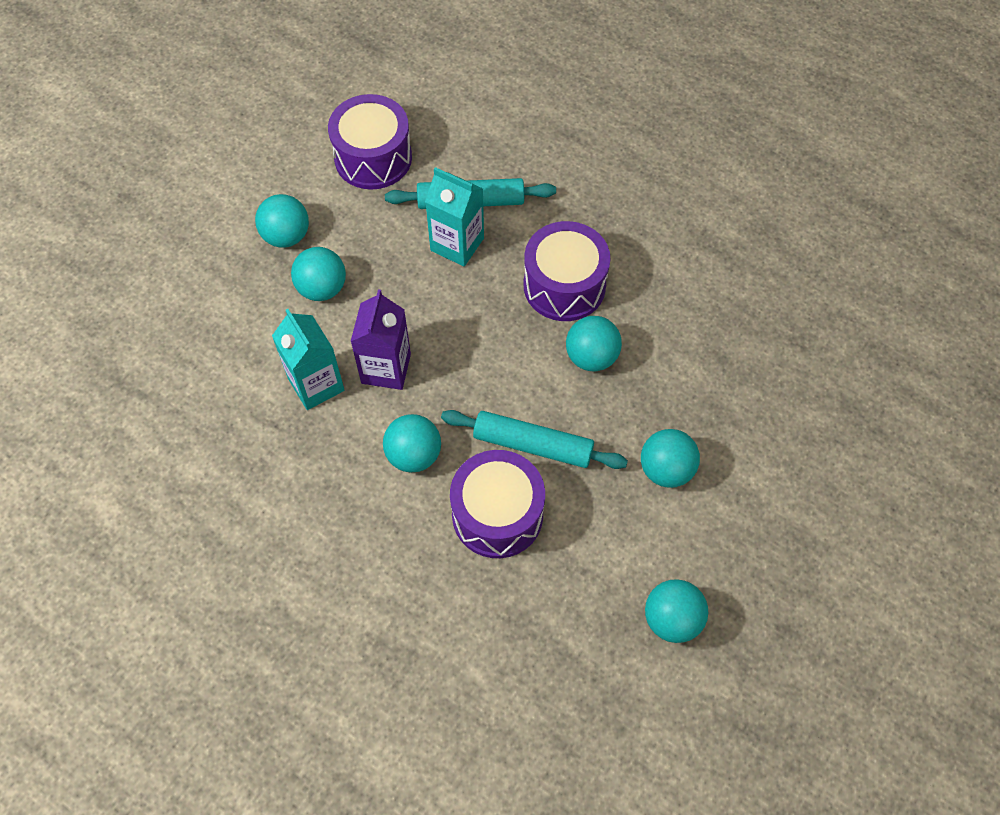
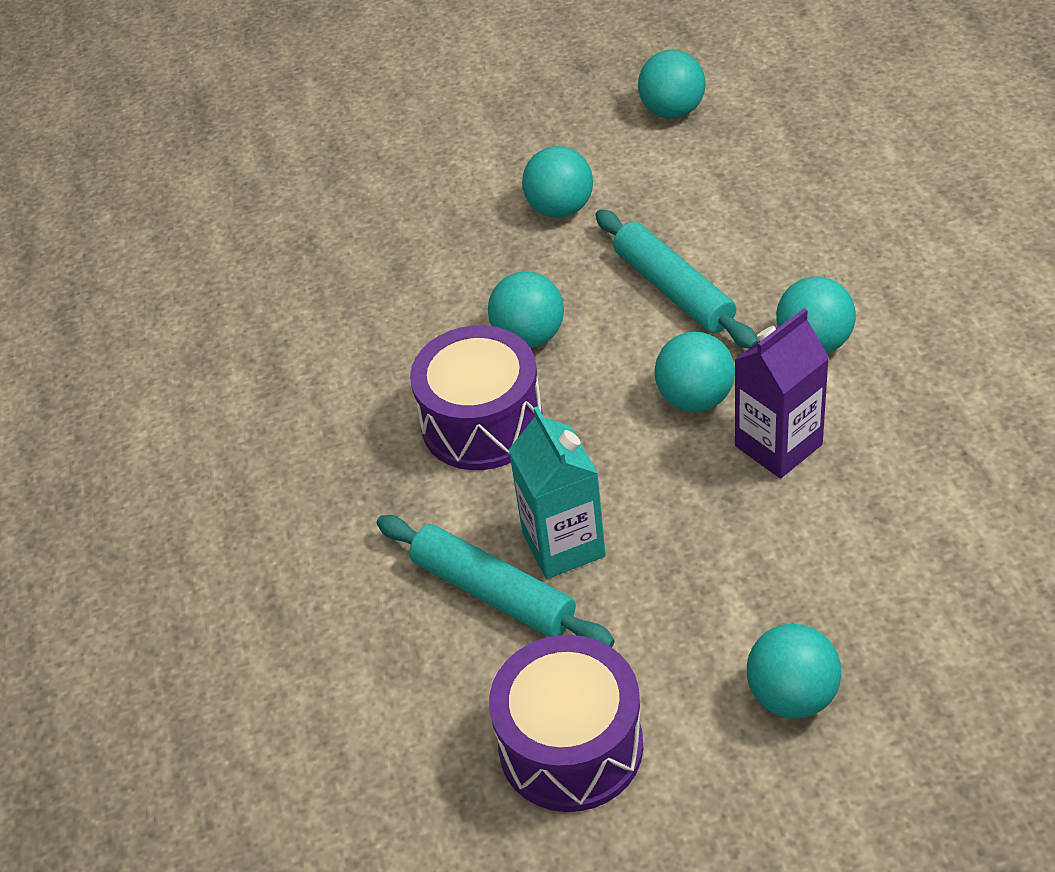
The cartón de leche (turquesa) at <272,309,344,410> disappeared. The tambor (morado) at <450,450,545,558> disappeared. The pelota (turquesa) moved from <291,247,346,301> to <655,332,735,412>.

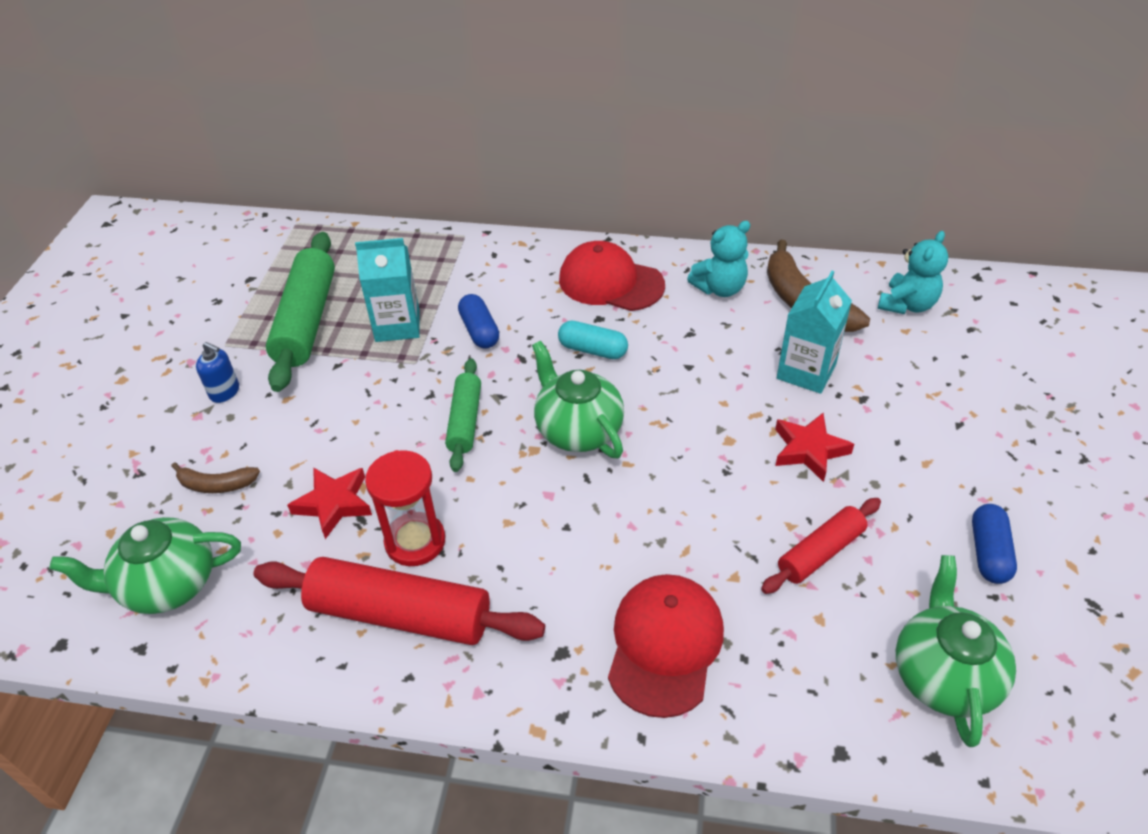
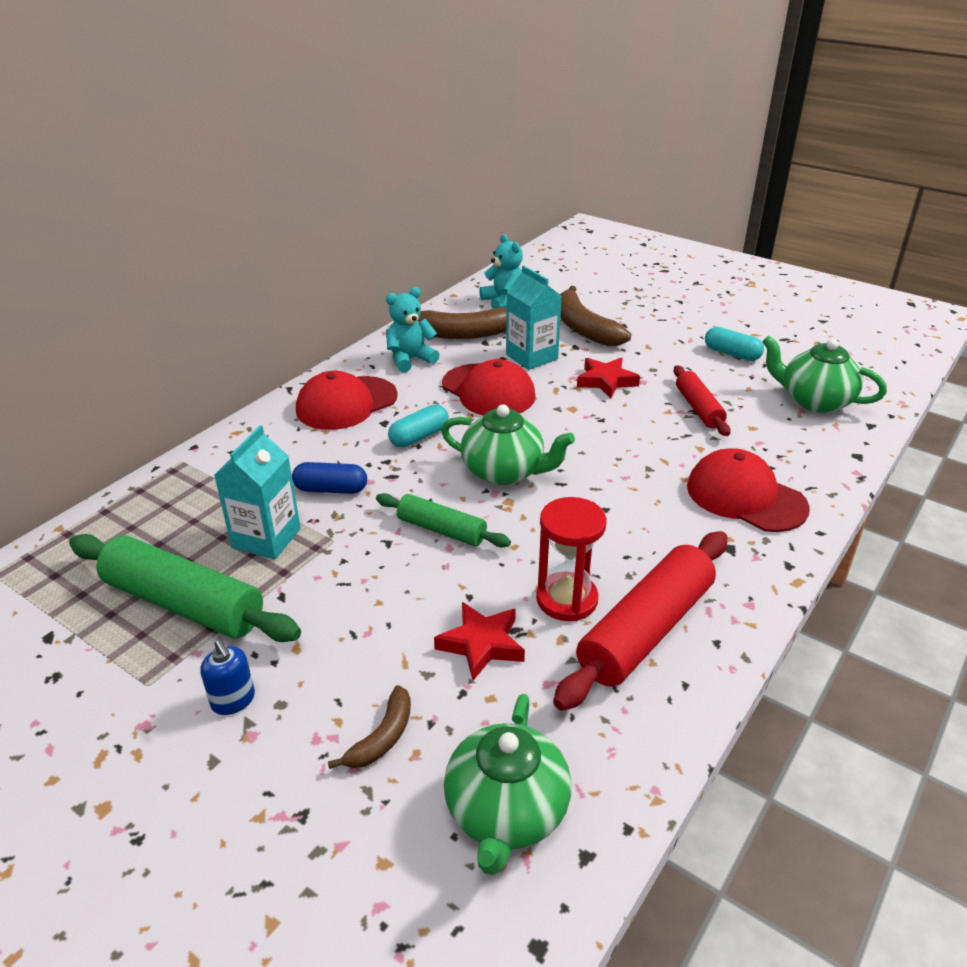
The gorra (rojo) at <442,359,536,416> appeared. The plátano (marrón) at <560,286,631,346> appeared. The cápsula (azul) at <972,504,1017,584> became the cápsula (turquesa) at <705,327,764,361>. The dispensador de jabón (azul) at <196,342,239,403> turned 90 degrees clockwise. The tetera (verde) at <532,341,624,458> turned 150 degrees counterclockwise. The osito (turquesa) at <687,221,750,297> turned 120 degrees counterclockwise.

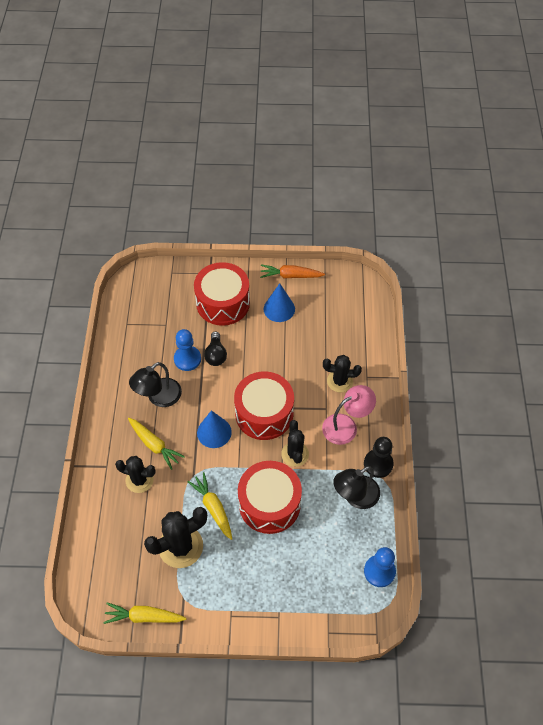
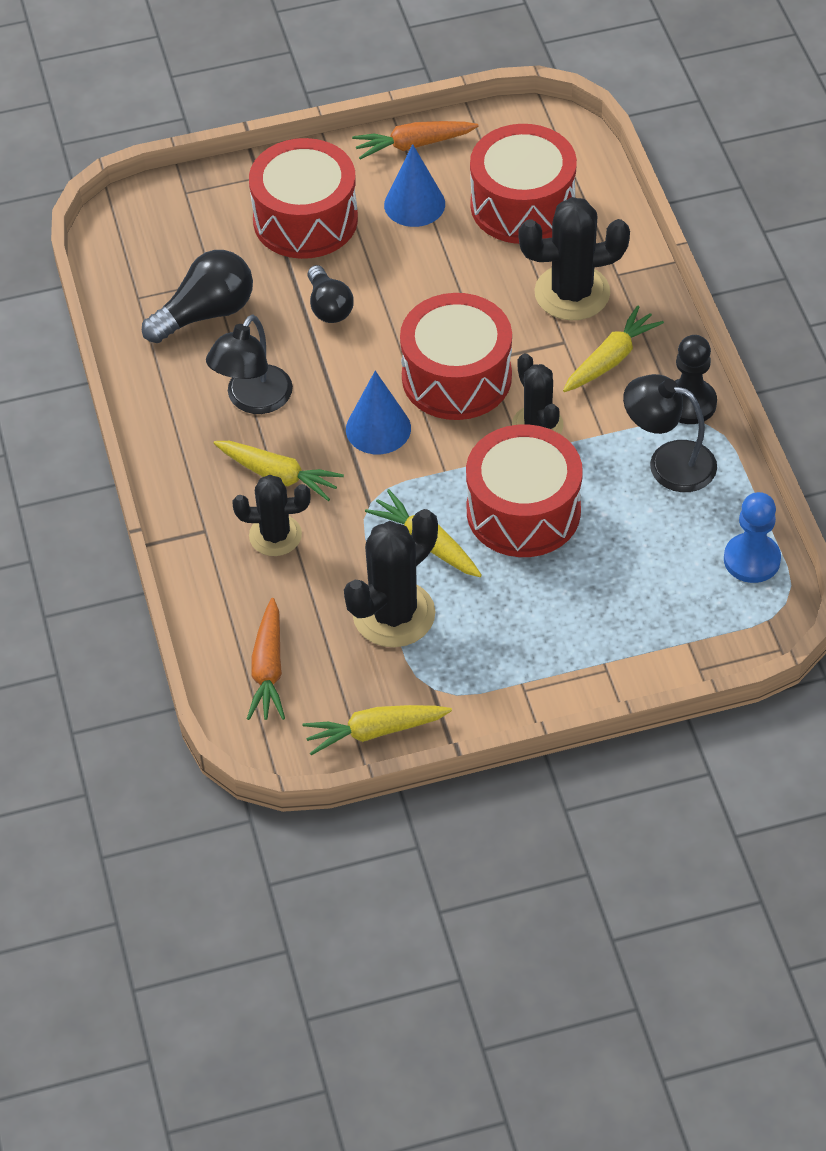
The peón (azul) at <174,329,201,371> disappeared. The bombilla (negro) at <142,250,253,343> appeared. The zanahoria (naranja) at <247,598,285,720> appeared. The tambor (rojo) at <470,124,577,244> appeared. The lámpara (rosa) at <322,385,376,445> was replaced by the zanahoria (amarillo) at <563,305,664,392>. The lámpara (negro) at <333,466,380,509> turned 75 degrees clockwise. The cactus (negro) at <323,355,362,392> changed to 1.52 times the size.

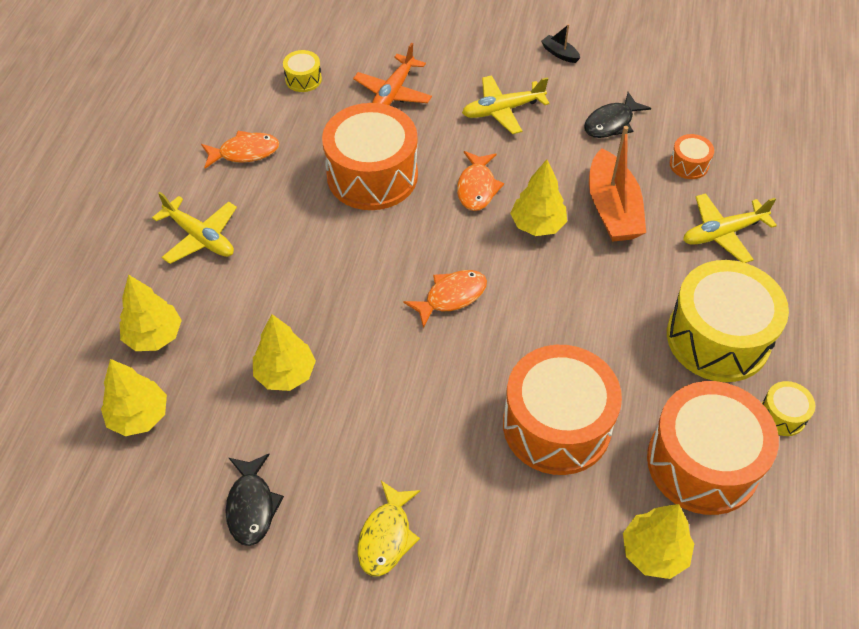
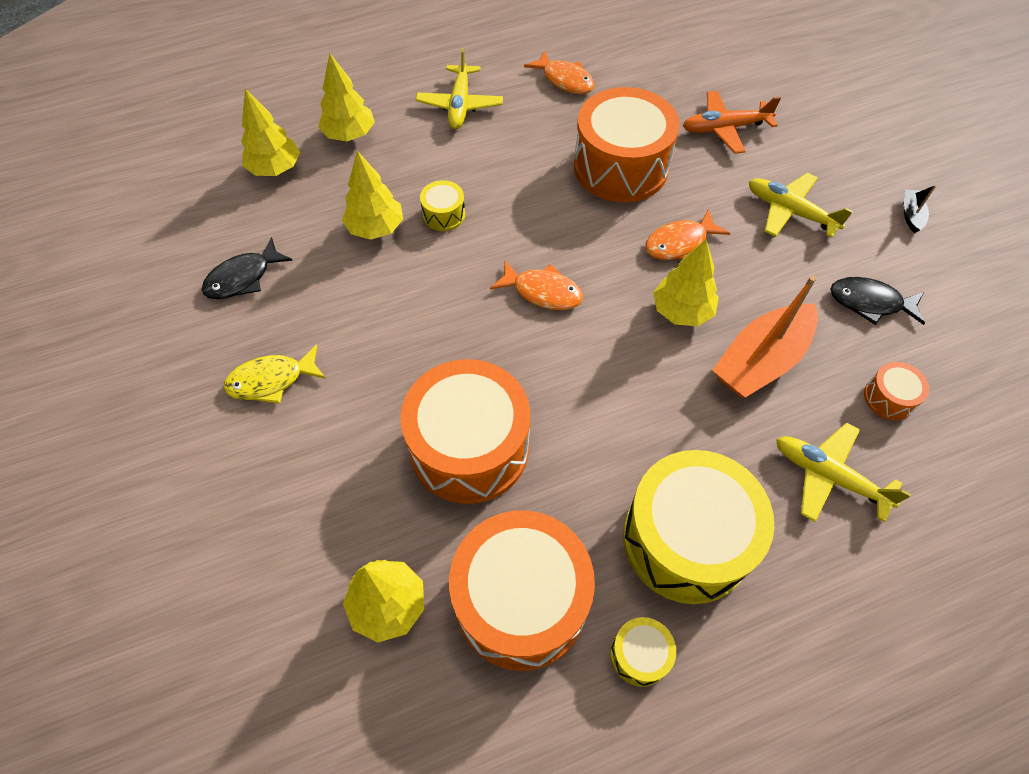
The tambor (amarillo) moved from <283,50,322,92> to <420,180,465,231>.

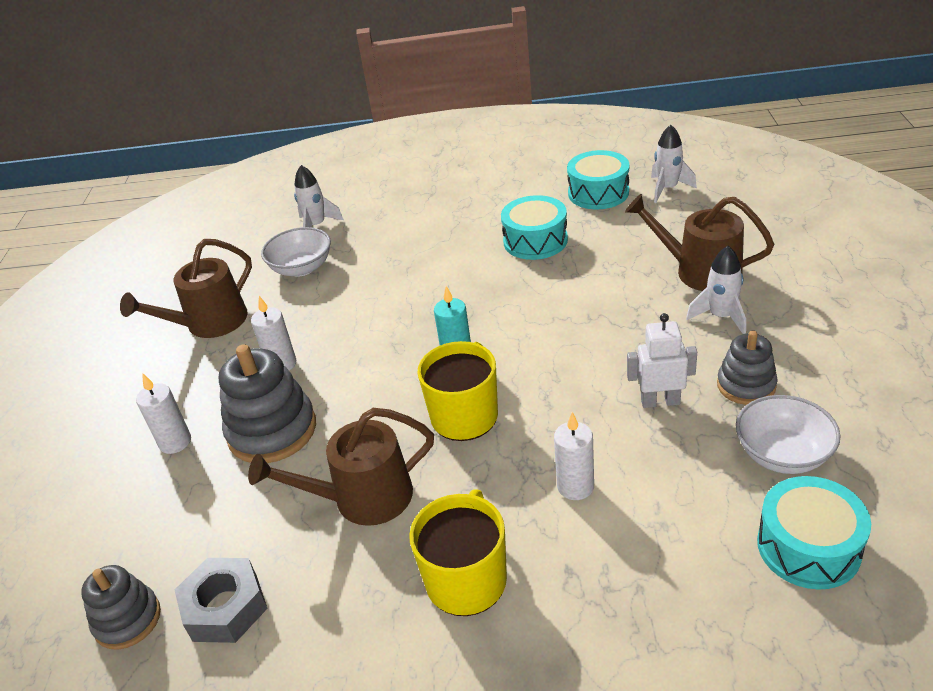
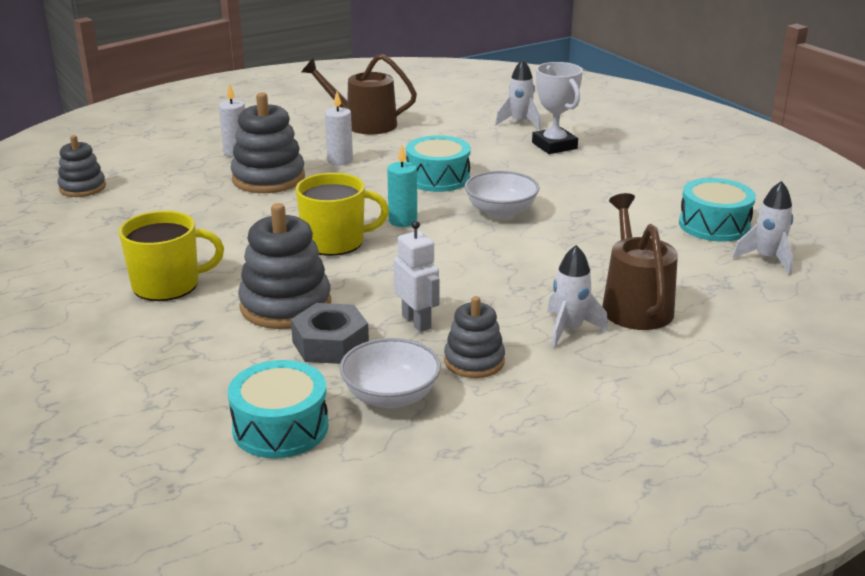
The regadera (marrón) at <248,408,434,526> disappeared. The trofeo (blanco) at <532,62,583,154> appeared. The tuerca (gris) moved from <175,558,268,643> to <291,303,369,364>. The cuenco (blanco) moved from <261,227,331,277> to <465,171,540,218>. The tambor (turquesa) moved from <501,195,568,260> to <406,135,471,192>. The vela (blanco) at <554,412,594,500> was replaced by the juguete apilable (gris) at <238,203,331,329>.

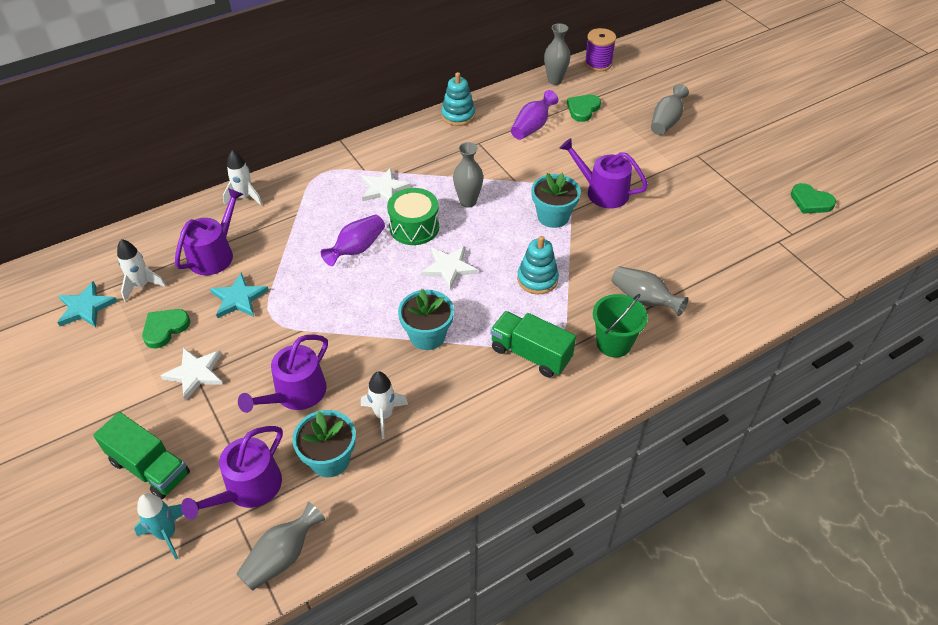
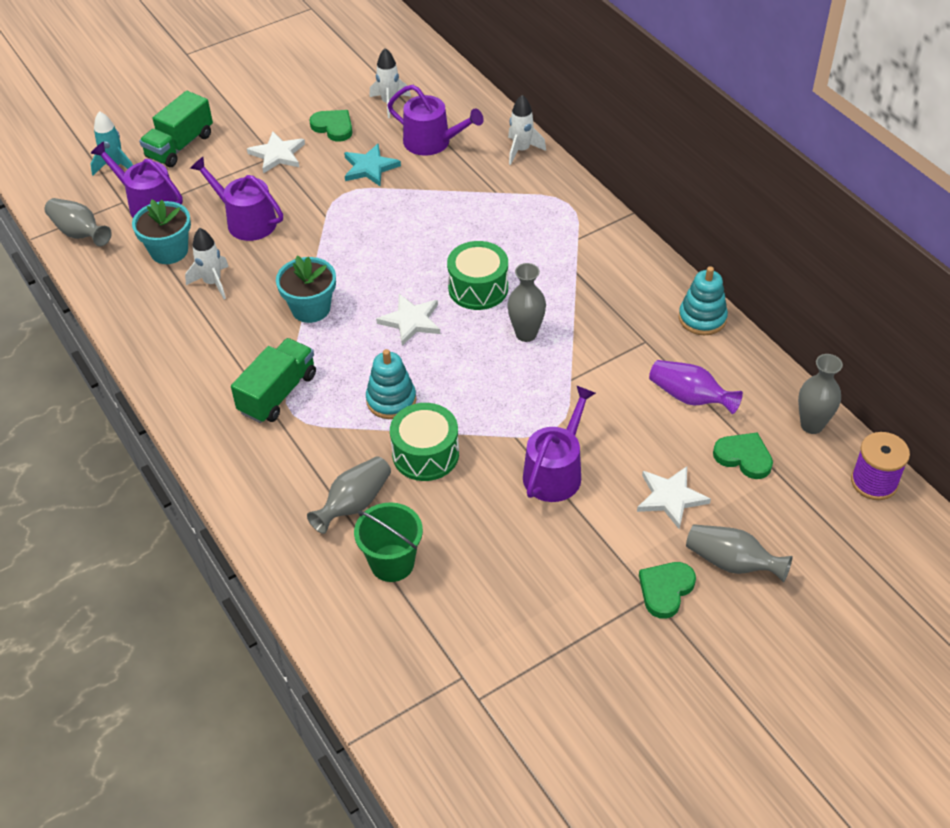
The estrella (turquesa) at <57,281,118,327> disappeared. The florero (morado) at <321,215,385,266> disappeared. The maceta (turquesa) at <531,173,581,228> disappeared. The tambor (verde) at <390,403,459,481> appeared. The estrella (blanco) moved from <361,168,411,202> to <637,466,711,529>. The balde (verde) moved from <593,294,648,358> to <354,503,423,582>. The corazón (verde) moved from <791,183,836,214> to <639,562,696,619>.

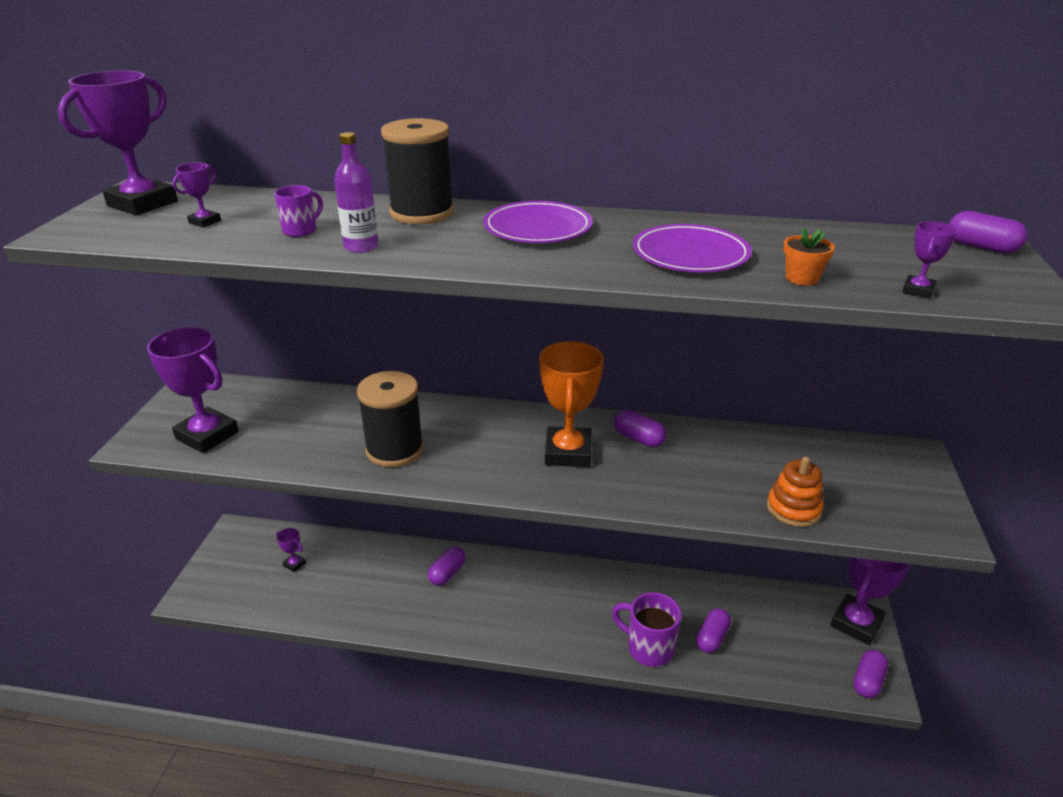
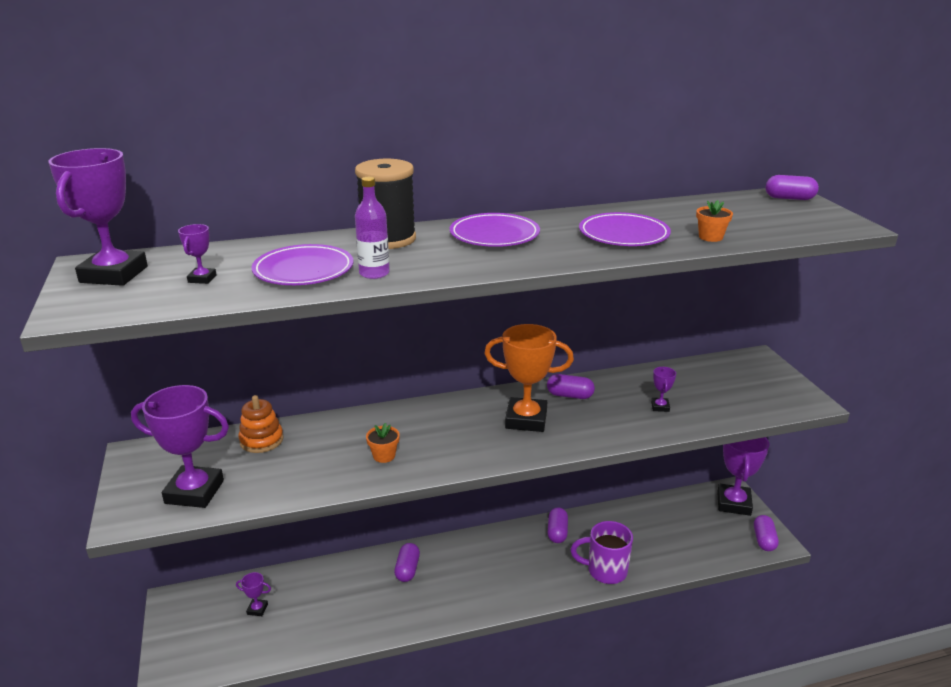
The cápsula (morado) moved from <696,608,731,653> to <548,507,568,543>. The juguete apilable (naranja) moved from <767,457,824,527> to <238,395,284,453>. The trofeo (morado) moved from <902,221,957,299> to <651,367,676,412>. The taza (morado) at <274,185,323,237> was replaced by the plato (morado) at <252,244,353,285>. The carrete (negro) at <357,371,424,467> was replaced by the maceta (naranja) at <366,423,400,463>. The trofeo (naranja) at <539,341,604,467> turned 60 degrees counterclockwise.

